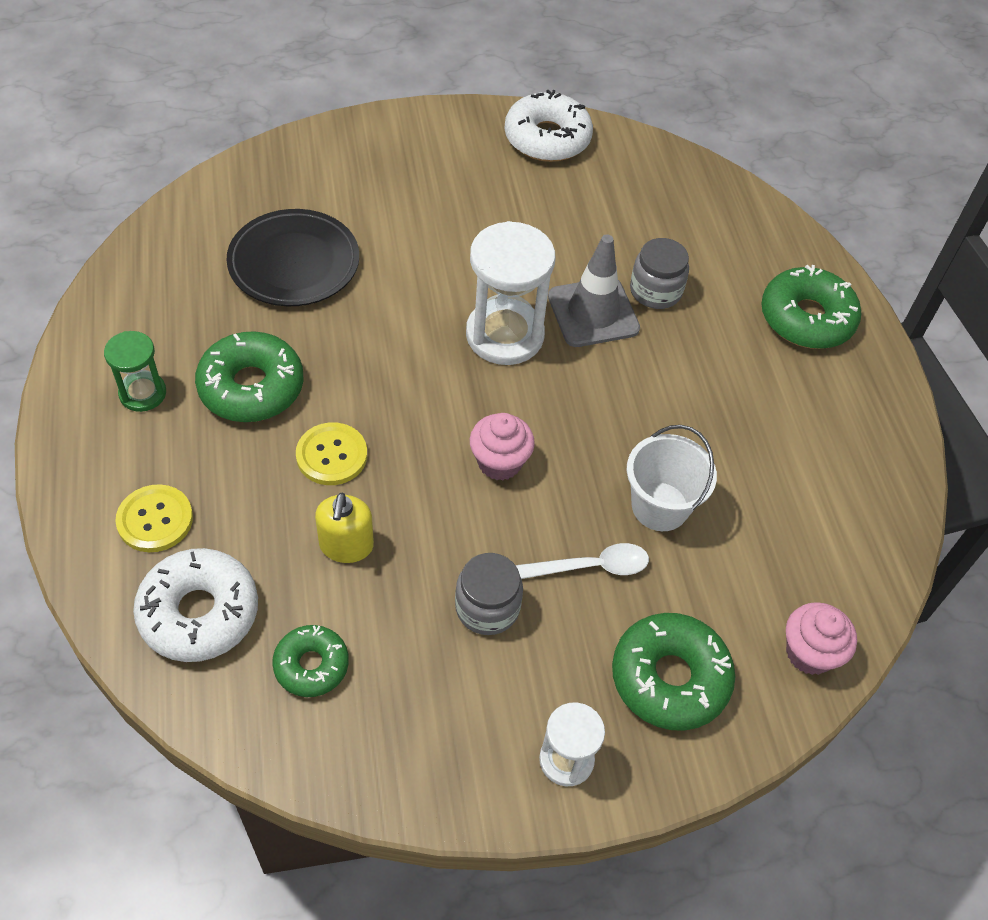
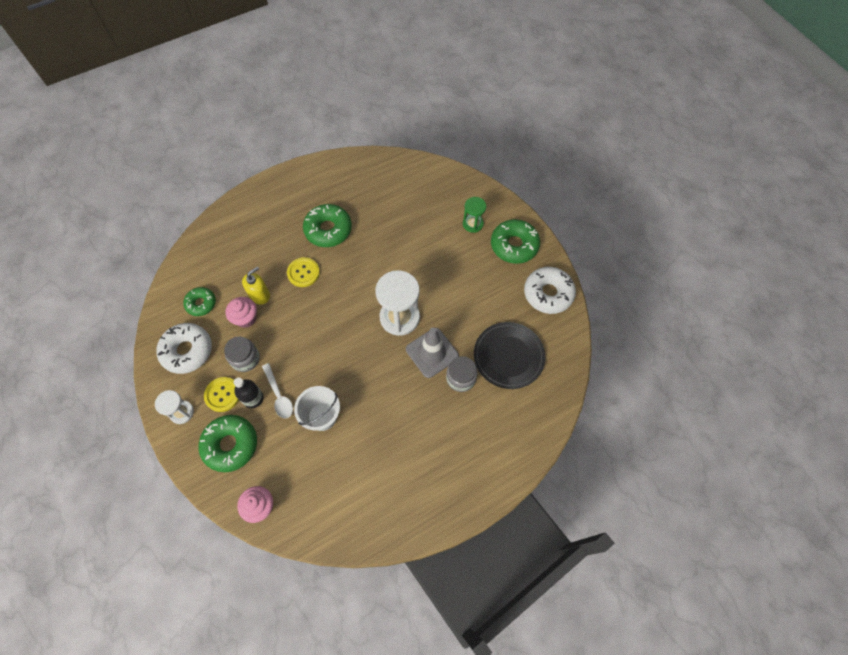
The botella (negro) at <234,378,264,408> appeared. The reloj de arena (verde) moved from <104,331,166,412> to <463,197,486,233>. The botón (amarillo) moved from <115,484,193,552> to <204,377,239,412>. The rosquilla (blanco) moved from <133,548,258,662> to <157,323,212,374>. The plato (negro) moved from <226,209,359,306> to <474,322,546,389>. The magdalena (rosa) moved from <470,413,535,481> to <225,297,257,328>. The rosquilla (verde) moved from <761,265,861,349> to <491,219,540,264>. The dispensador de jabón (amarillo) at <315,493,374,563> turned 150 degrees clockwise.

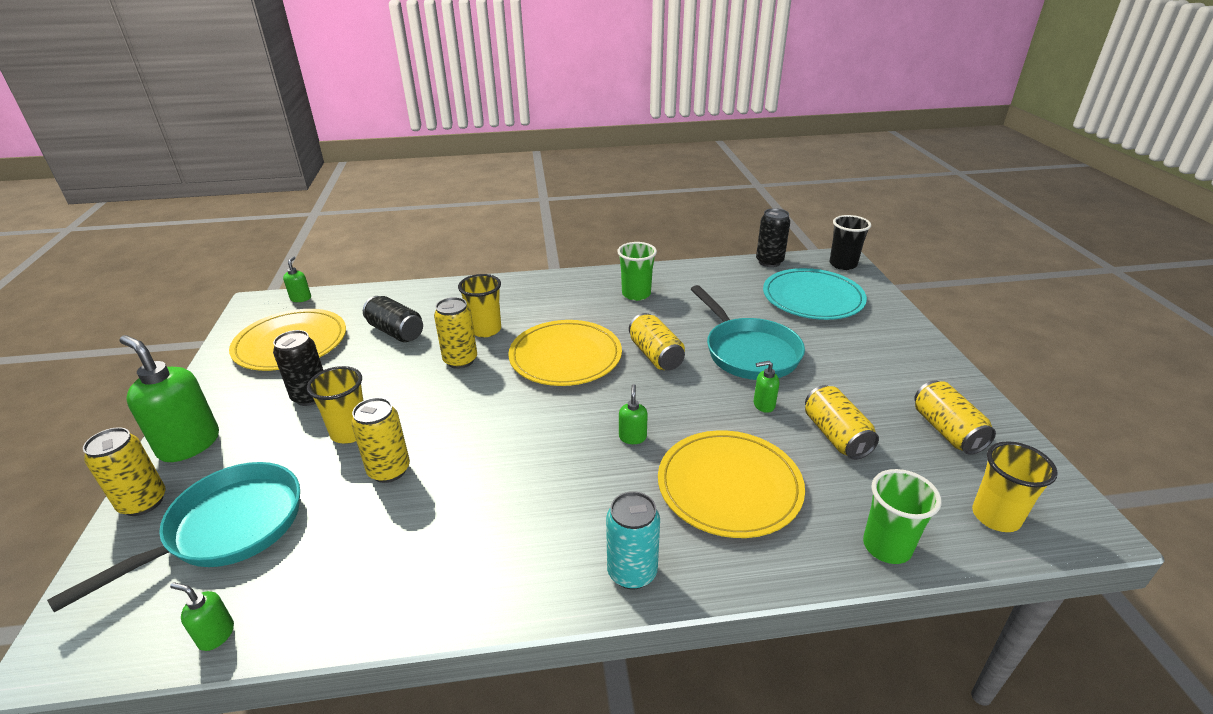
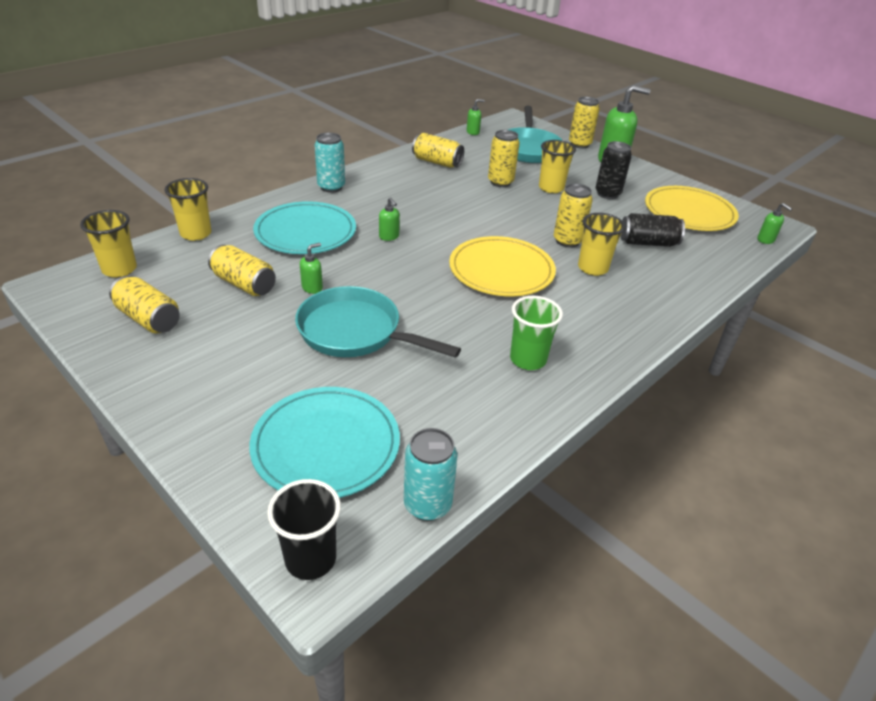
The lata (amarillo) moved from <629,313,685,371> to <412,133,464,168>. The plato (amarillo) at <658,430,805,538> became the plato (turquesa) at <253,201,356,254>. The lata (negro) at <756,208,790,267> became the lata (turquesa) at <404,428,458,521>. The vaso (verde) at <863,469,942,564> became the vaso (amarillo) at <165,178,211,241>.

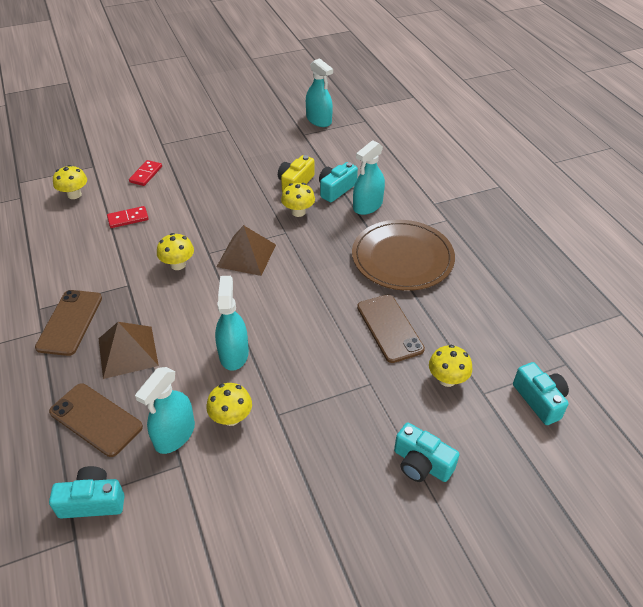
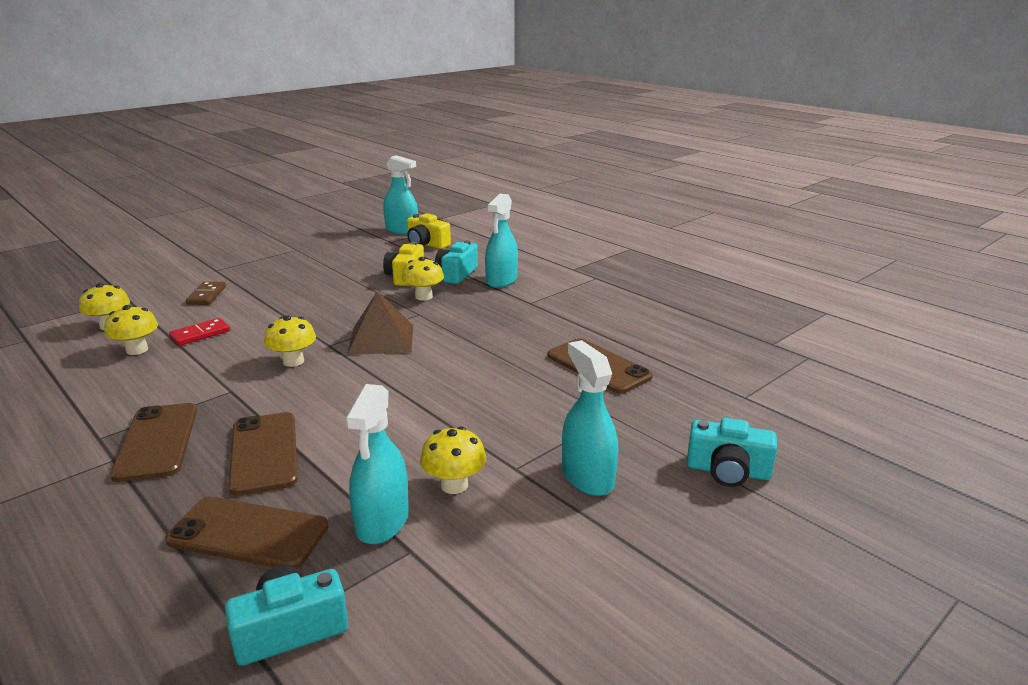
The plato (marrón) at <352,220,455,291> disappeared. The cámara (turquesa) at <513,362,569,425> disappeared. The cámara (amarillo) at <407,213,451,249> appeared. The pulverizador (turquesa) moved from <215,276,249,371> to <562,340,618,496>. The seta (amarillo) moved from <429,345,472,387> to <104,305,158,355>. The pirámide (marrón) at <99,322,159,379> was replaced by the móvil (marrón) at <228,412,298,496>. The ficha de dominó (rojo) at <129,160,162,186> became the ficha de dominó (marrón) at <186,282,226,305>.

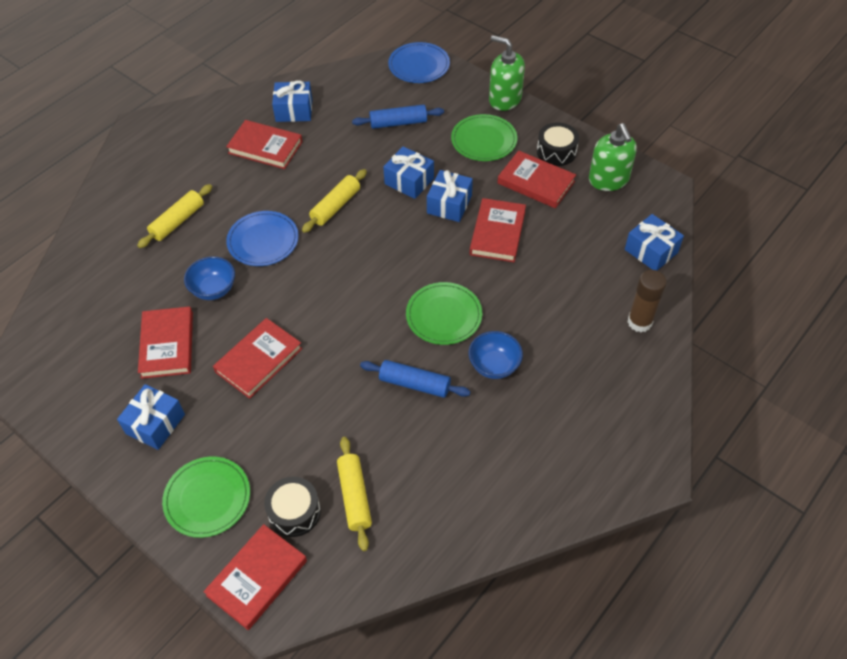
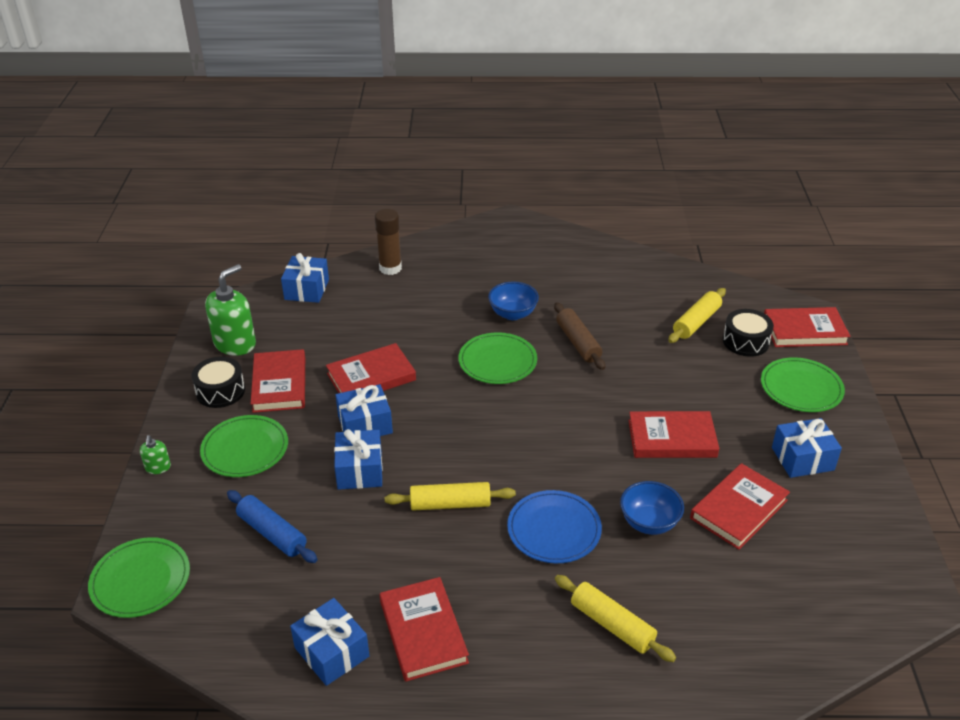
The rodillo (azul) at <360,360,471,398> became the rodillo (marrón) at <554,302,605,370>. The plato (azul) at <388,42,450,83> became the plato (verde) at <88,537,190,618>. The rodillo (amarillo) at <137,184,212,248> turned 45 degrees clockwise. The dispensador de jabón (verde) at <489,35,525,111> changed to 0.47 times the size.

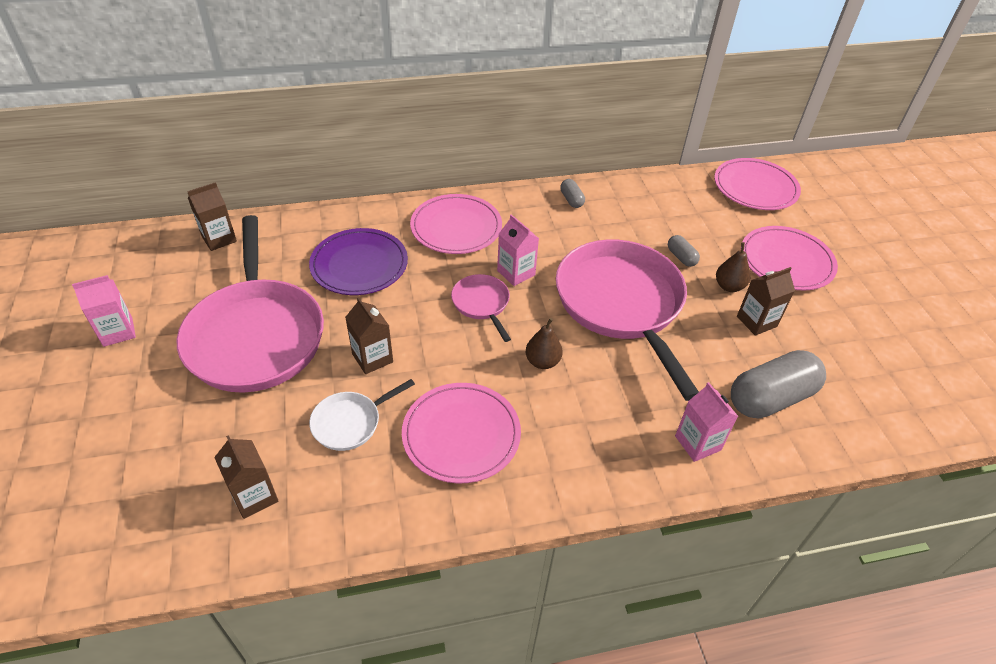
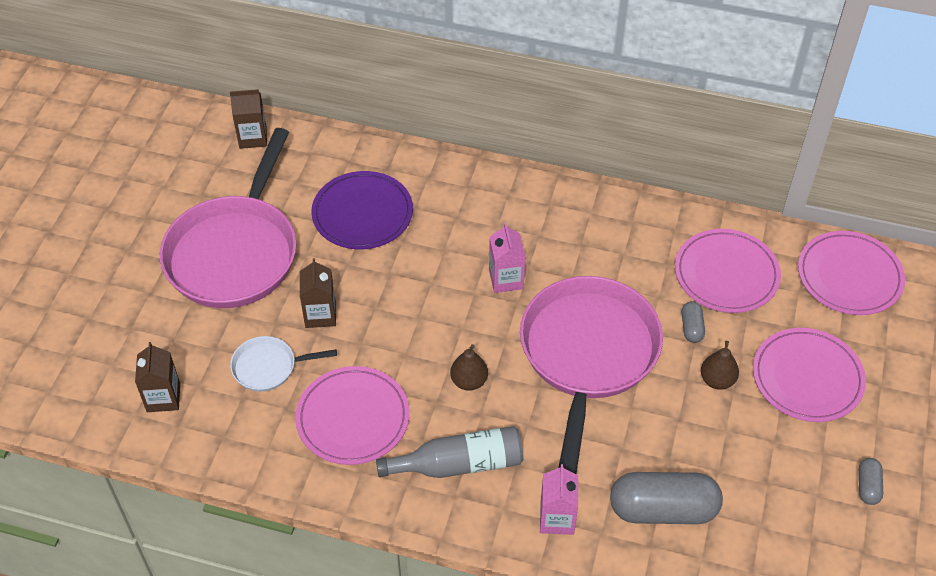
The cartón de leche (rosa) at <72,275,136,347> disappeared. The sartén (rosa) at <451,274,511,342> disappeared. The cartón de leche (marrón) at <737,267,795,336> disappeared. The botella (gris) at <376,426,523,478> appeared. The plato (rosa) moved from <410,194,502,254> to <675,229,781,313>. The cápsula (gris) moved from <560,179,585,208> to <859,458,883,505>.

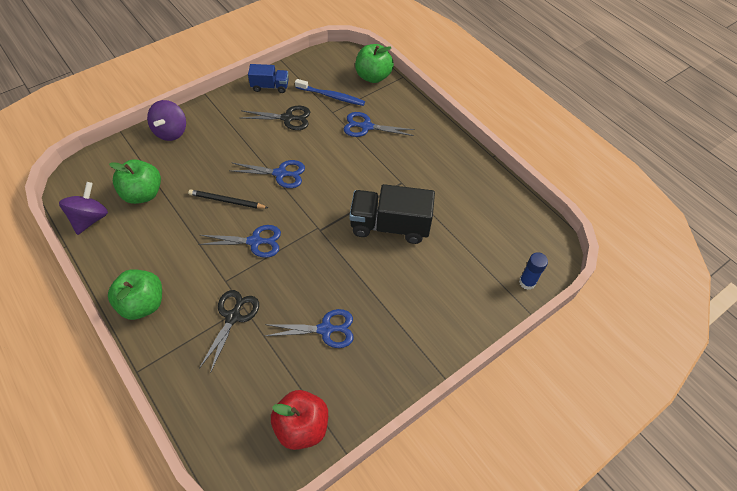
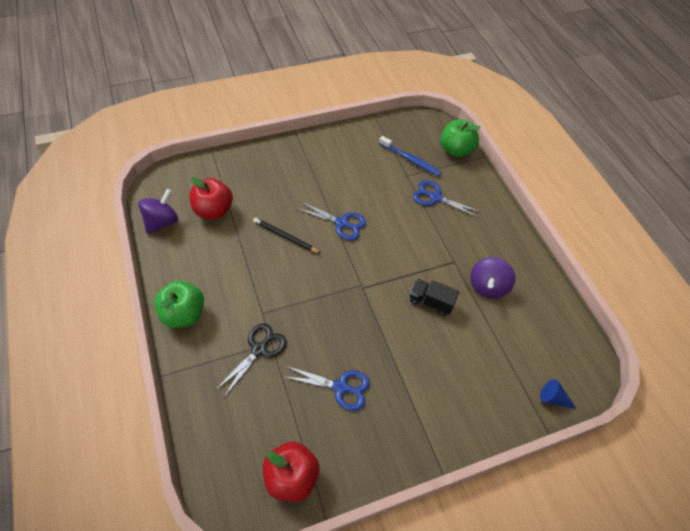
The tijeras (azul) at <198,225,281,258> disappeared. The tijeras (negro) at <242,106,310,130> disappeared. The camión (azul) at <248,64,289,93> disappeared. The peonza (morado) moved from <147,100,186,141> to <470,257,515,299>. The barra de pegamento (azul) at <519,252,548,290> was replaced by the cono (azul) at <540,379,577,409>. The manzana (verde) at <109,159,161,204> became the manzana (rojo) at <189,177,233,219>. The camión (negro) at <349,184,435,244> changed to 0.56 times the size.

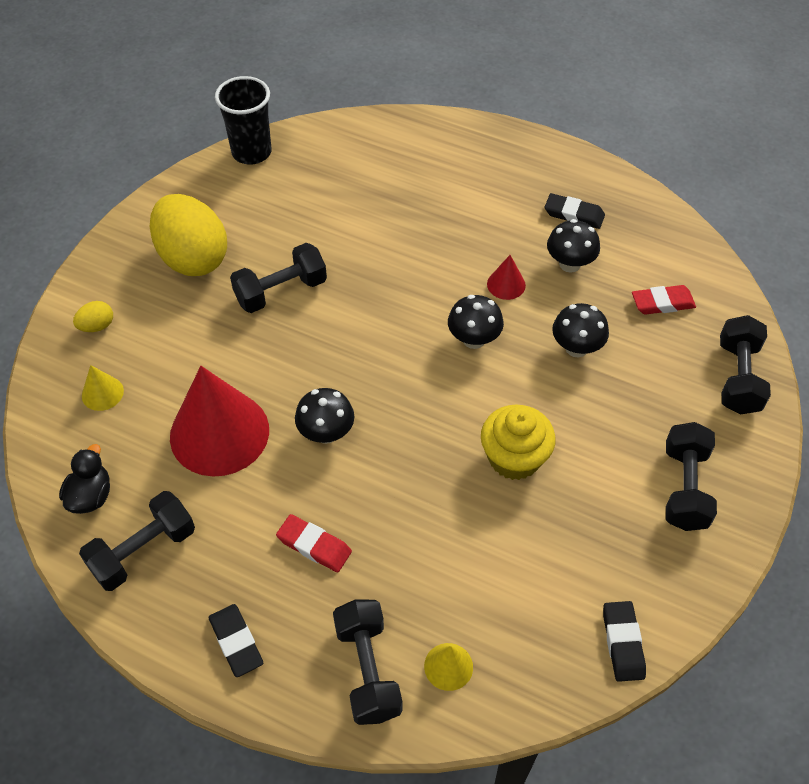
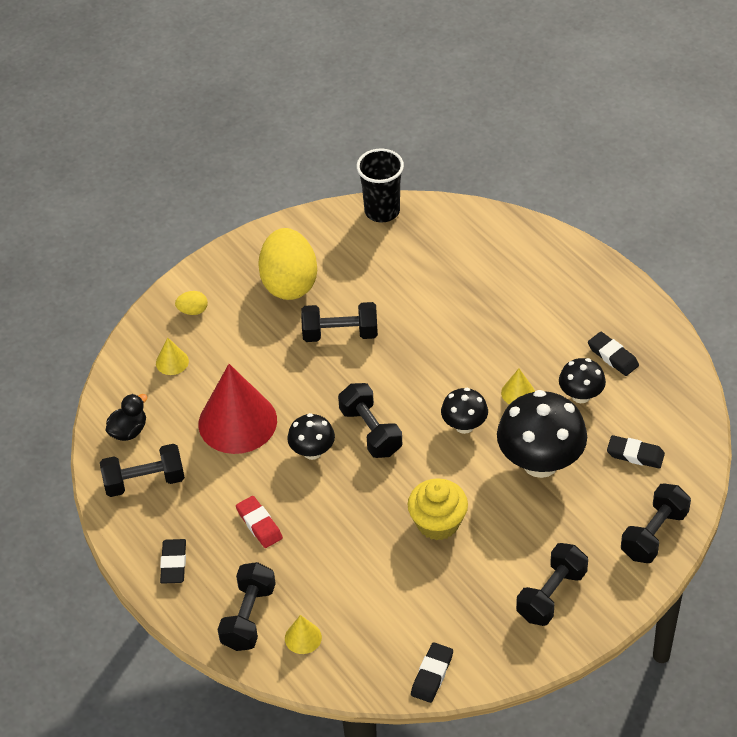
The mancuerna (negro) at <338,383,402,458> appeared. The cono (rojo) at <487,255,526,300> became the cono (amarillo) at <501,369,535,404>. The goma de borrar (rojo) at <632,285,696,315> became the goma de borrar (negro) at <607,435,665,469>. The seta (negro) at <552,303,609,358> changed to 1.86 times the size.

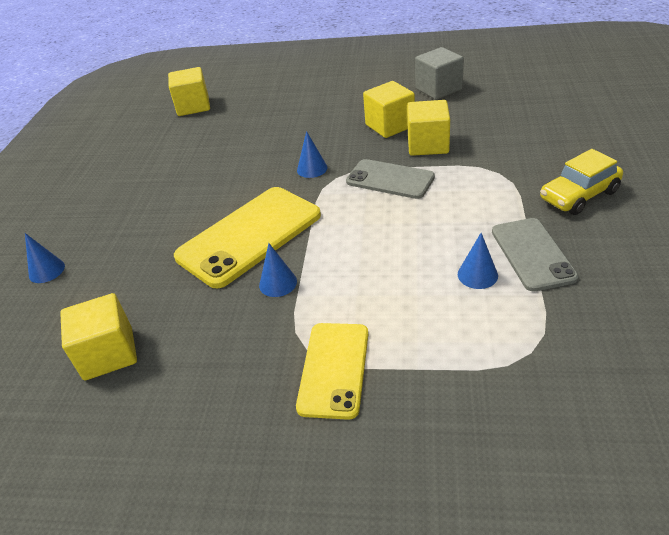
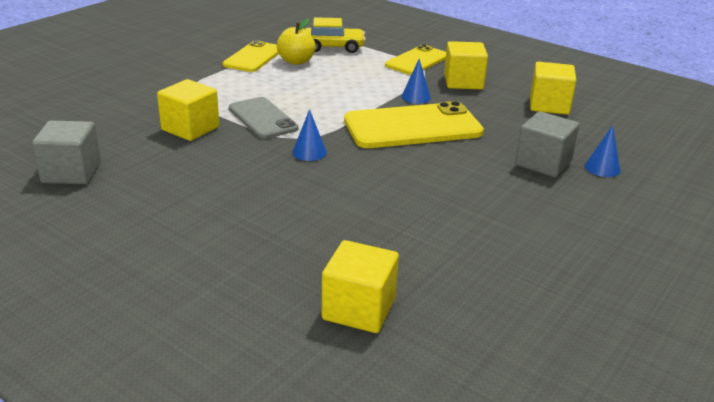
The cubo (gris) at <515,111,579,177> appeared. The cubo (amarillo) moved from <363,81,415,138> to <444,41,488,89>. The coche (amarillo) moved from <540,149,623,215> to <305,17,366,53>. The cono (azul) at <458,233,498,289> was replaced by the manzana (amarillo) at <277,18,316,65>. The móvil (gris) at <492,218,579,292> became the móvil (amarillo) at <223,40,279,72>.

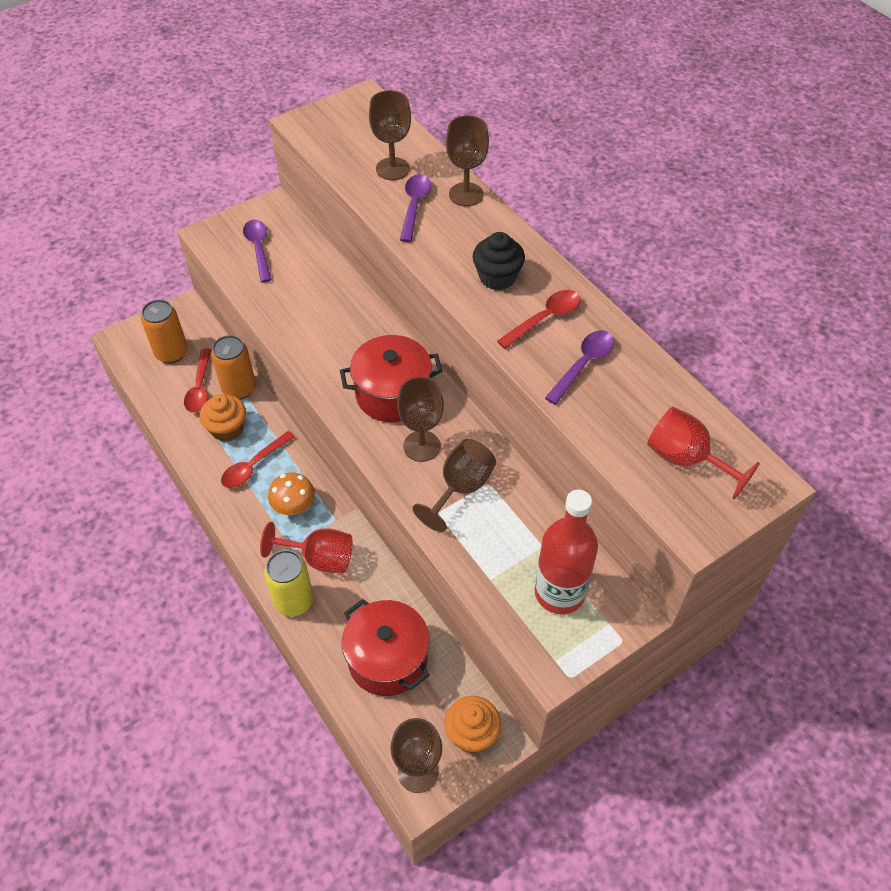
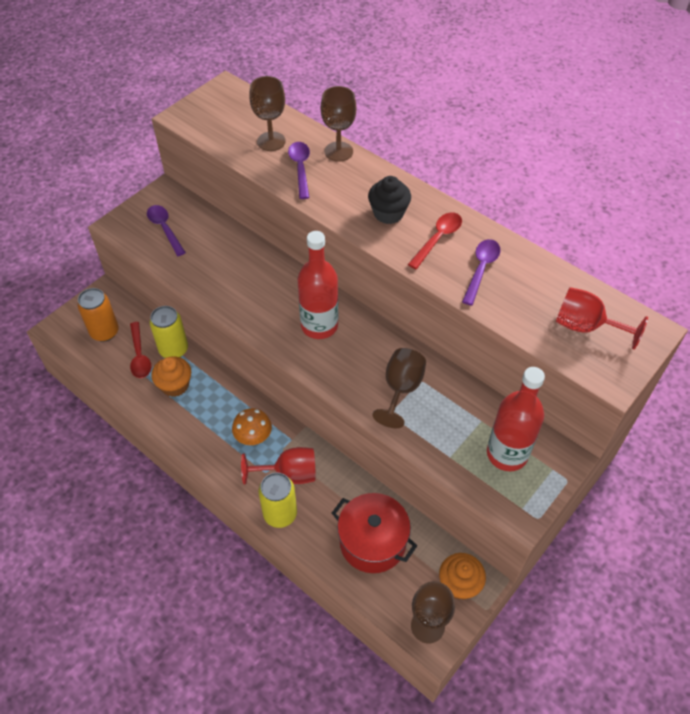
The cuchara (rojo) at <221,431,295,488> disappeared. The copa (marrón) at <397,377,444,462> disappeared. The olla (rojo) at <340,335,443,422> was replaced by the botella (rojo) at <298,231,338,339>. The lata (naranja) at <211,335,256,400> became the lata (amarillo) at <150,306,188,358>.

